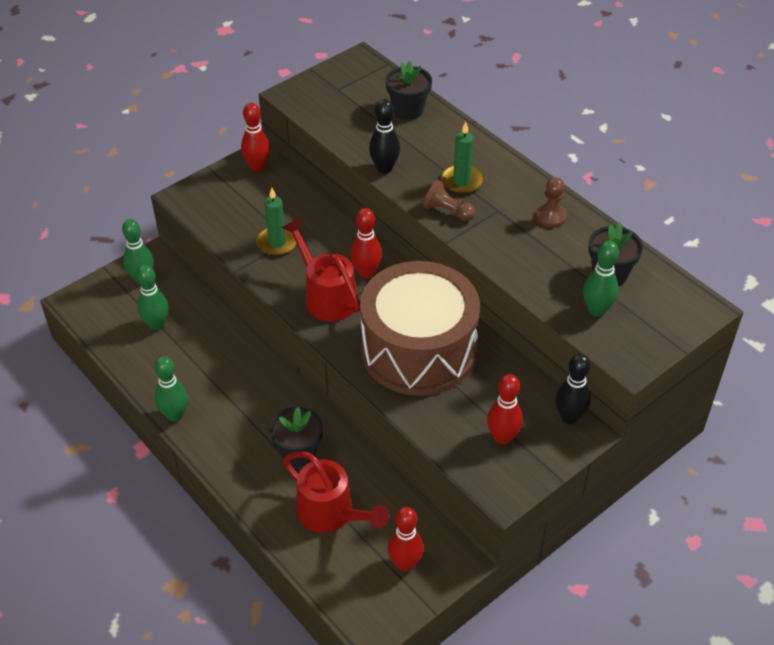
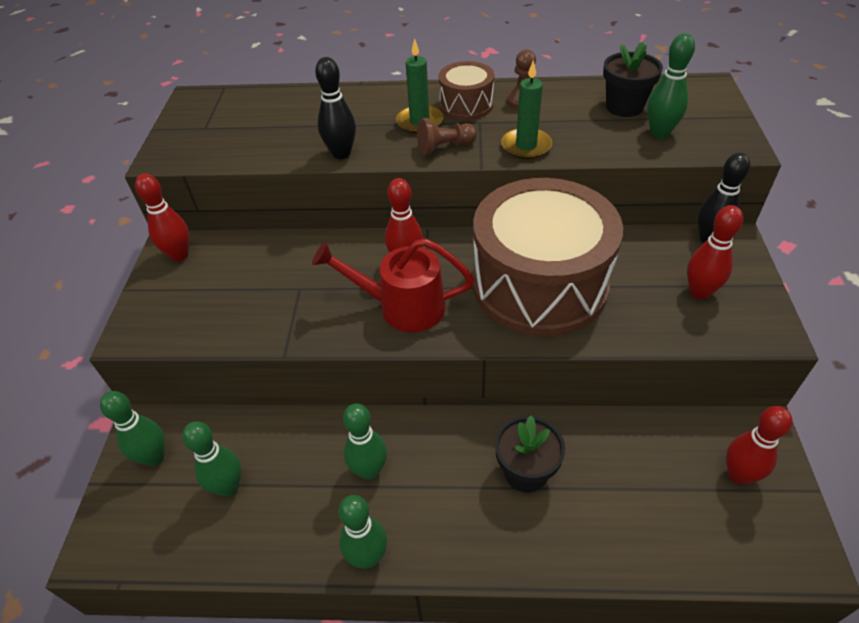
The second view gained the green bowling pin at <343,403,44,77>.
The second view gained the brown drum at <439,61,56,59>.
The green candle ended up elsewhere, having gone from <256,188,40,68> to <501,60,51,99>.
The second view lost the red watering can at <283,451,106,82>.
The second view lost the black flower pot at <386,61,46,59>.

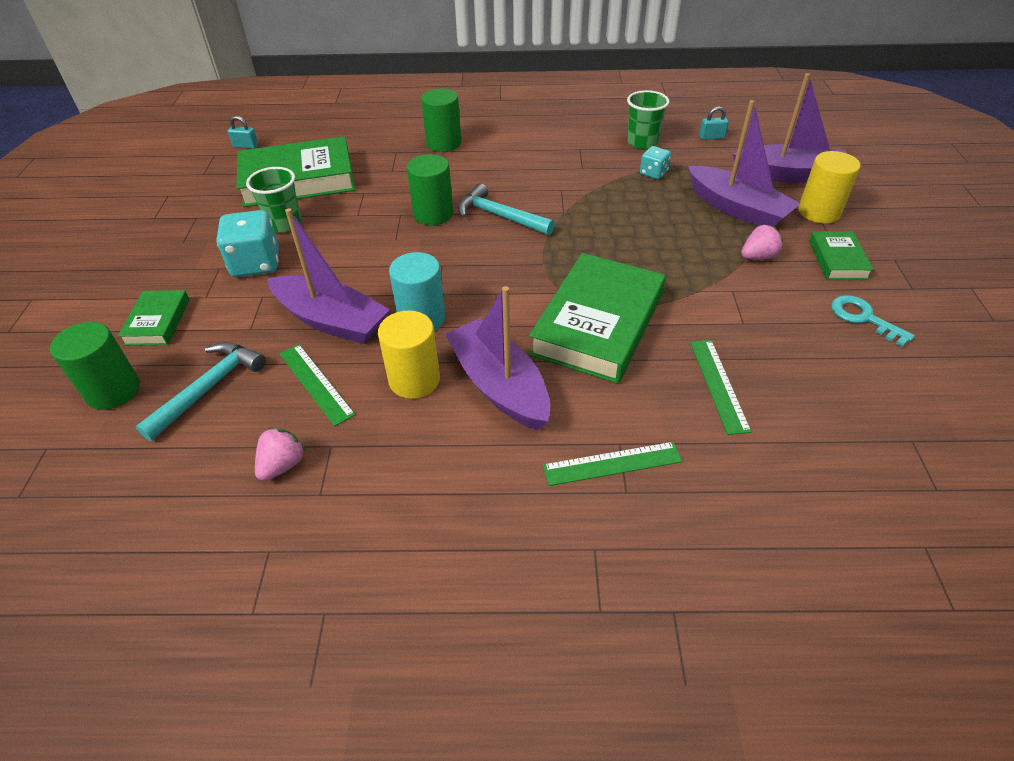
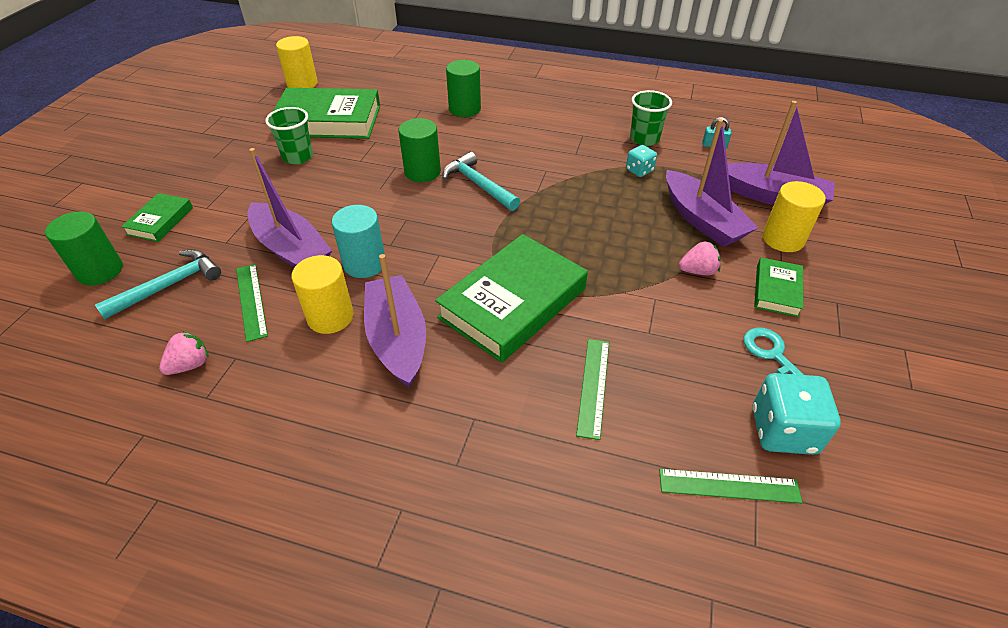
Where the turquoise padlock stood at <228,116,30,33>, the yellow cylinder came to stand at <276,36,42,52>.
The green ruler ended up elsewhere, having gone from <543,442,139,44> to <659,469,144,34>.
The turquoise dice ended up elsewhere, having gone from <217,210,62,67> to <753,373,88,82>.

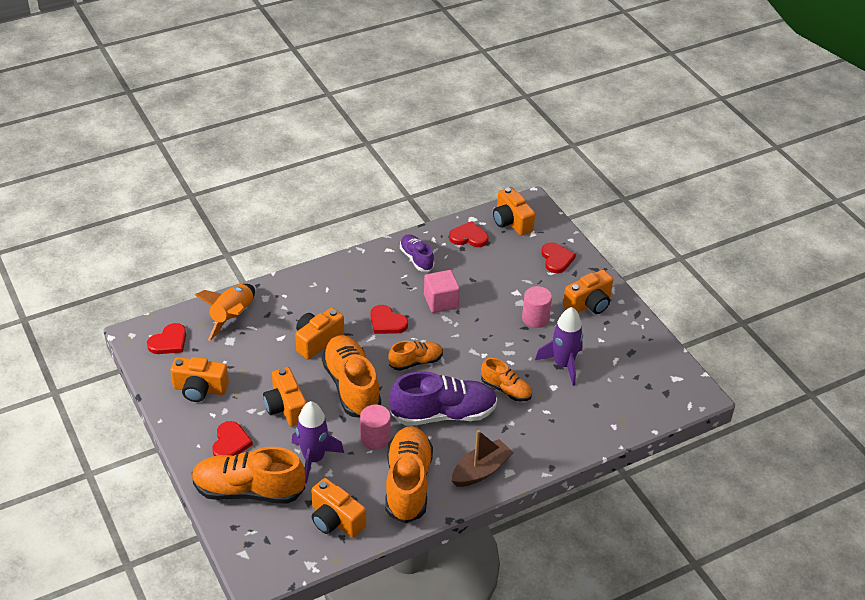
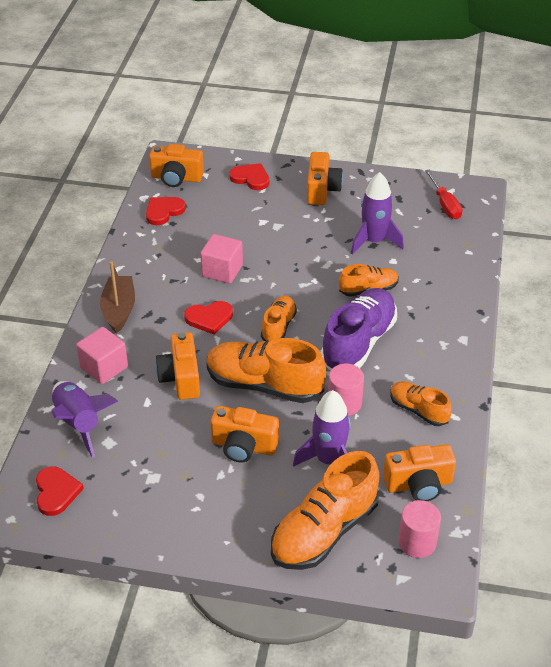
What was the orange rocket at <195,284,60,57> turned into the purple rocket at <52,381,66,77>.
The second view gained the pink cube at <76,327,52,57>.
The brown boat ended up elsewhere, having gone from <452,430,62,57> to <100,261,35,72>.
The size of the orange shoe at <386,426,47,97> changed by a factor of 0.55.
The pink cylinder ended up elsewhere, having gone from <522,286,30,42> to <398,500,43,58>.
The second view gained the red screwdriver at <425,170,37,49>.
The second view lost the orange camera at <170,357,59,45>.
The second view lost the red heart at <212,421,41,35>.
The second view lost the purple shoe at <400,235,34,37>.

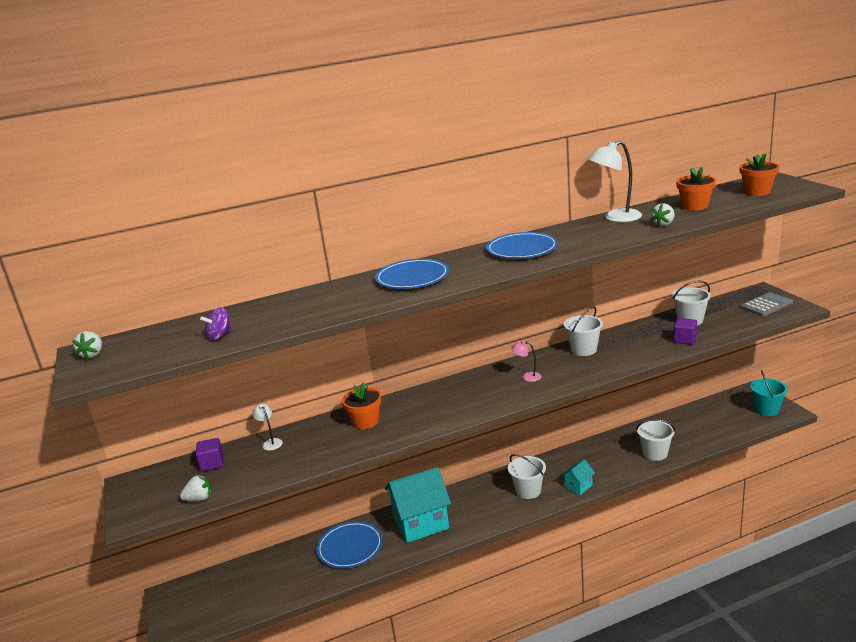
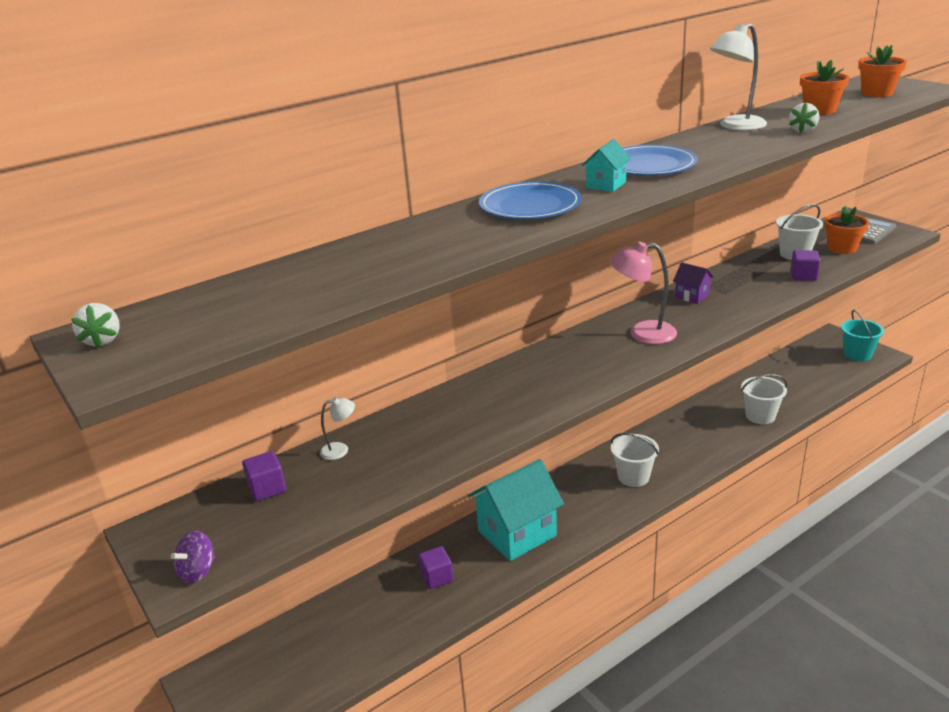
The purple spinning top ended up elsewhere, having gone from <200,307,33,34> to <171,531,44,52>.
The white lamp at <253,404,30,47> ended up facing another way, 120 degrees clockwise from before.
Where the blue plate stood at <316,521,67,48>, the purple cube came to stand at <418,546,36,43>.
The turquoise house ended up elsewhere, having gone from <562,459,33,36> to <582,139,49,53>.
The size of the pink lamp at <511,341,30,41> changed by a factor of 1.91.
Where the white bucket stood at <564,306,39,50>, the purple house came to stand at <673,262,41,42>.
The orange flower pot ended up elsewhere, having gone from <342,383,40,46> to <825,206,44,48>.
The second view lost the white strawberry at <180,474,32,27>.

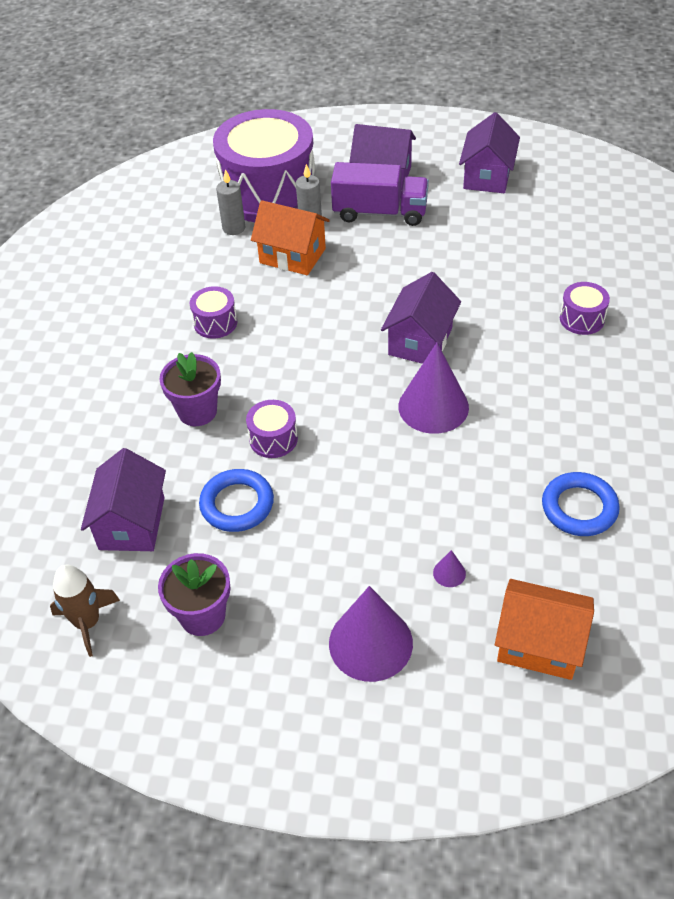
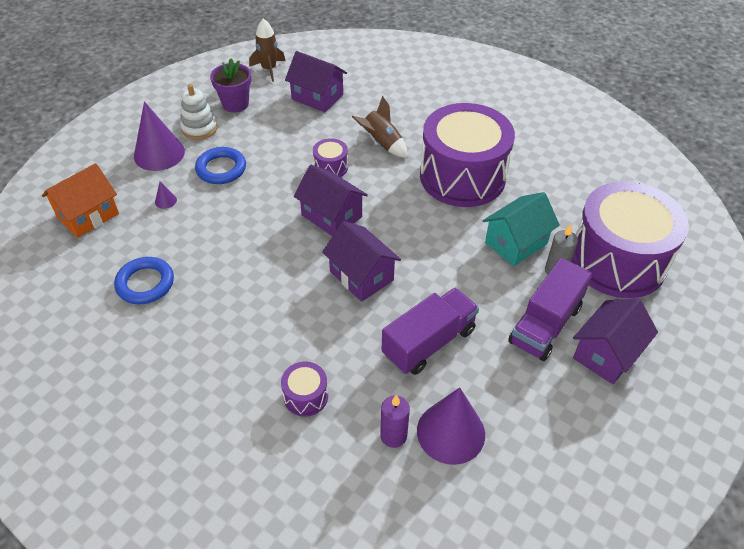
The second view gained the white stacking toy at <180,84,38,56>.
The blue ring ended up elsewhere, having gone from <199,469,75,63> to <195,147,51,37>.
The purple house ended up elsewhere, having gone from <459,112,61,81> to <294,165,74,71>.
Where the purple flower pot stood at <159,352,62,74>, the brown rocket came to stand at <352,96,55,62>.
The second view gained the purple candle at <380,395,30,53>.
The second view gained the purple truck at <382,288,97,87>.
The purple cone ended up elsewhere, having gone from <398,343,71,91> to <417,387,68,78>.
The size of the purple drum at <190,286,47,53> changed by a factor of 2.47.
What was the orange house at <251,200,79,75> turned into the turquoise house at <483,192,77,74>.
The second view lost the grey candle at <216,169,29,66>.

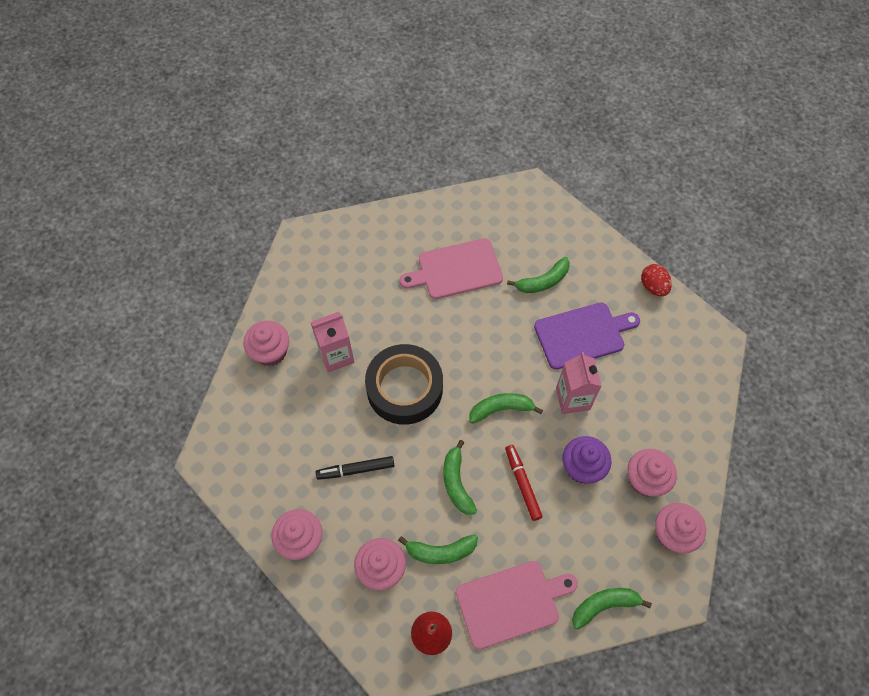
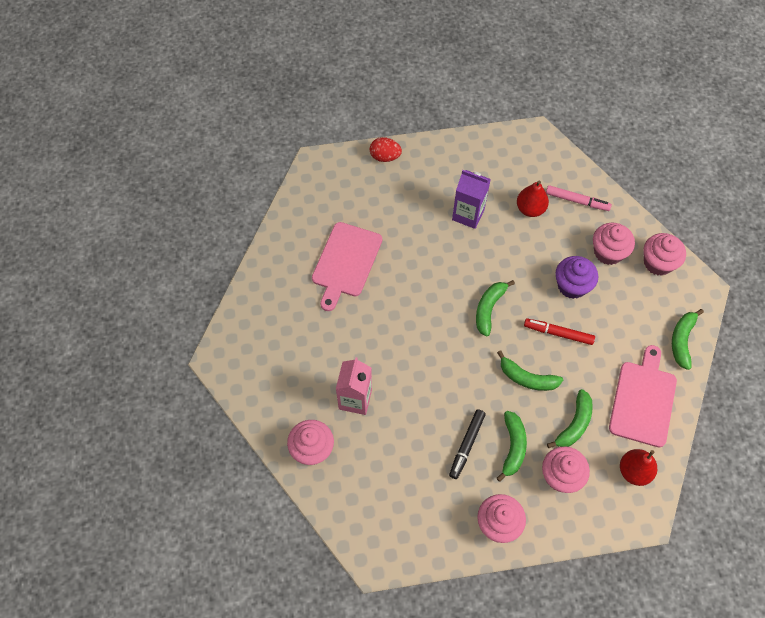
The red egg ended up elsewhere, having gone from <641,264,31,32> to <370,137,32,25>.
Where the purple cutting board stood at <534,302,106,68>, the purple carton came to stand at <452,170,39,59>.
The green banana ended up elsewhere, having gone from <507,257,63,36> to <497,411,30,71>.
The second view gained the red pear at <517,180,32,37>.
The second view gained the pink marker at <546,185,66,26>.
The second view lost the black tape at <365,344,78,81>.
The second view lost the pink carton at <556,352,46,62>.

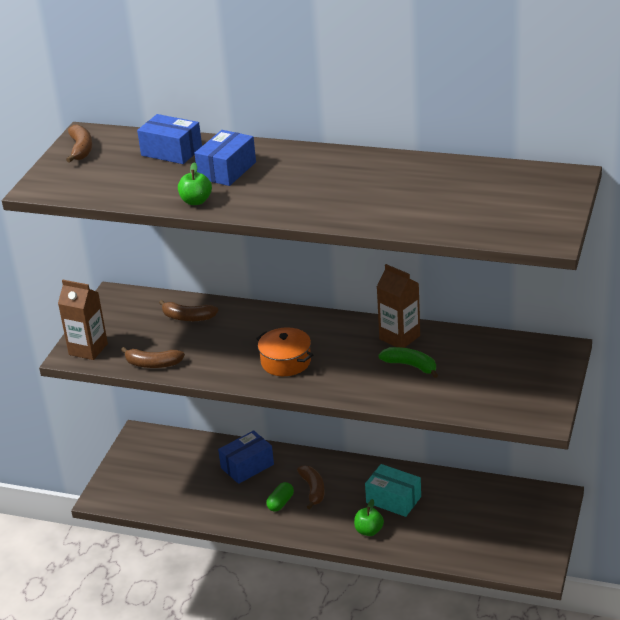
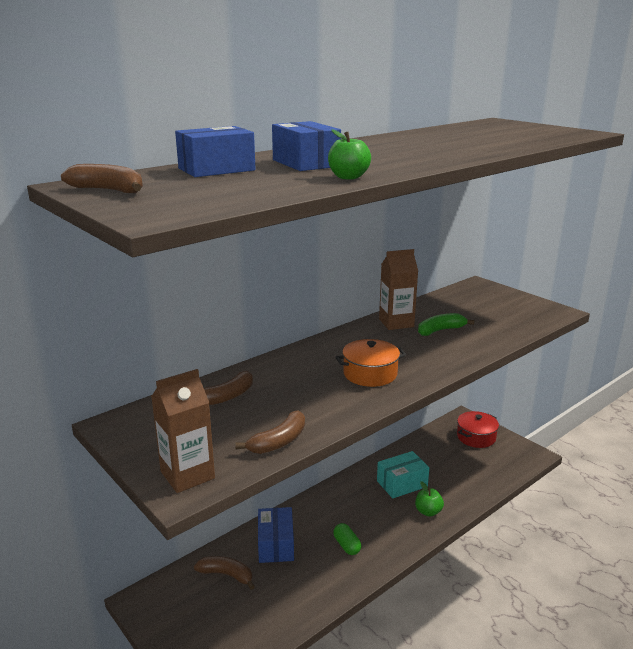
The brown banana ended up elsewhere, having gone from <297,465,28,44> to <194,556,61,34>.
The second view gained the red pot at <457,411,42,37>.

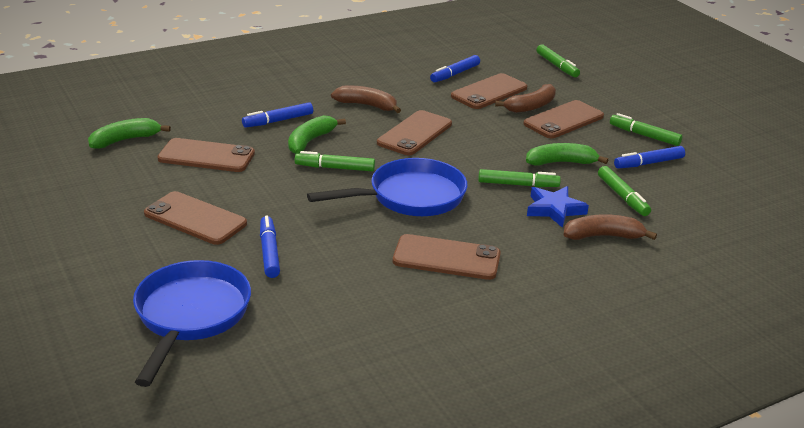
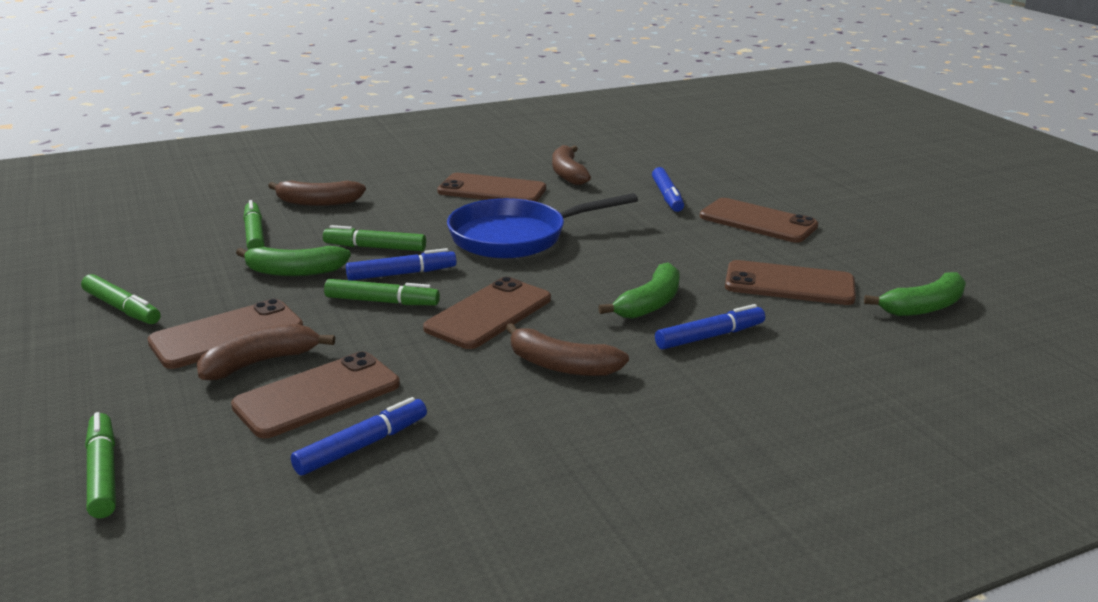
The green marker ended up elsewhere, having gone from <295,151,80,20> to <324,279,116,26>.
The blue marker ended up elsewhere, having gone from <614,146,71,23> to <346,248,111,33>.
The second view gained the brown banana at <552,145,39,40>.
The second view lost the blue pan at <133,260,118,127>.
The second view lost the blue star at <527,186,62,42>.

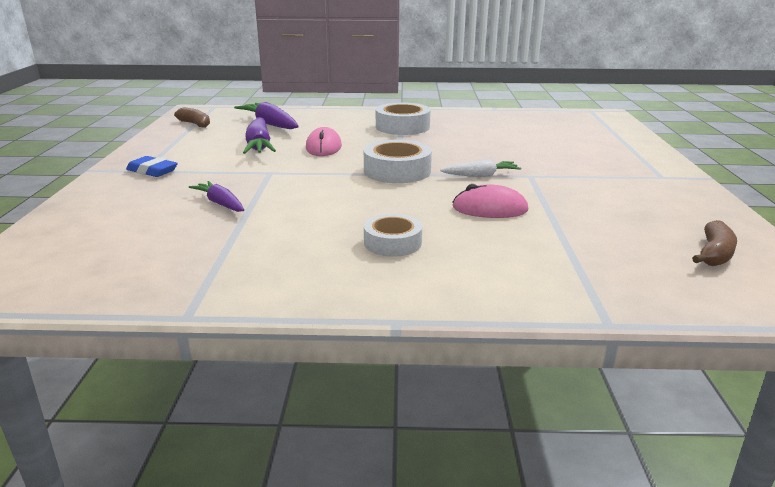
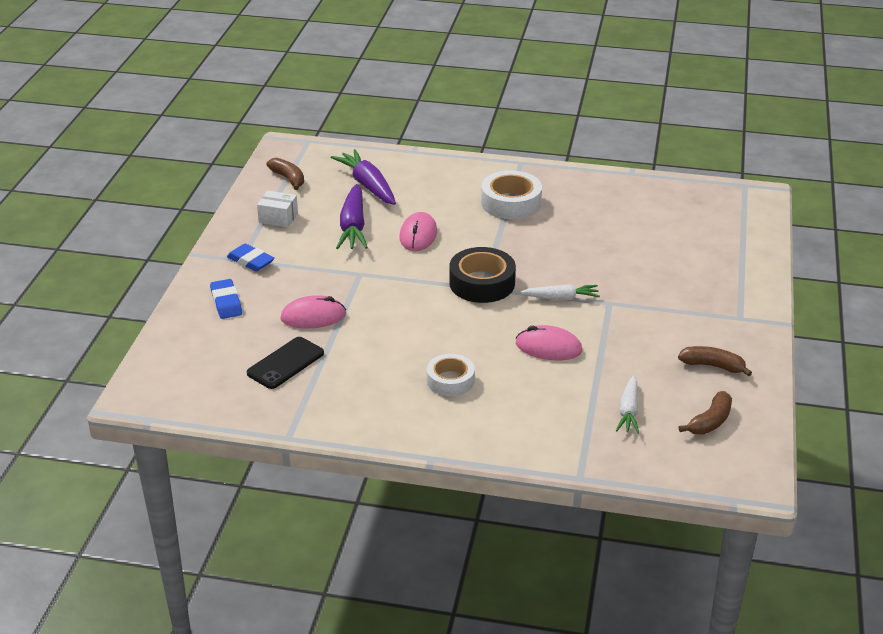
The second view gained the blue eraser at <210,279,32,40>.
The second view gained the black phone at <247,337,77,52>.
The second view gained the white box at <257,191,41,36>.
Where the purple carrot stood at <189,181,55,31>, the pink mouse came to stand at <280,295,66,34>.
What was the white tape at <364,140,68,43> turned into the black tape at <449,247,67,56>.
The second view gained the white carrot at <616,375,23,59>.
The second view gained the brown banana at <678,346,74,30>.

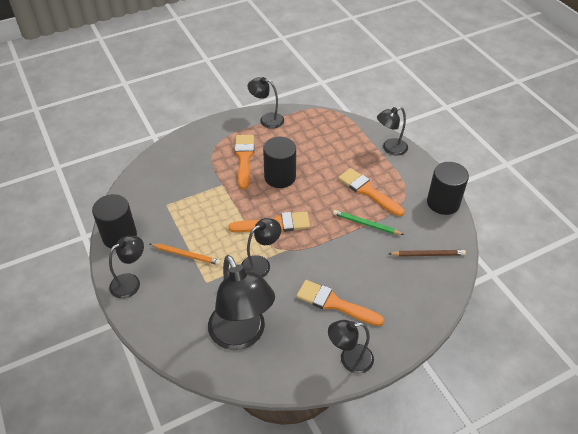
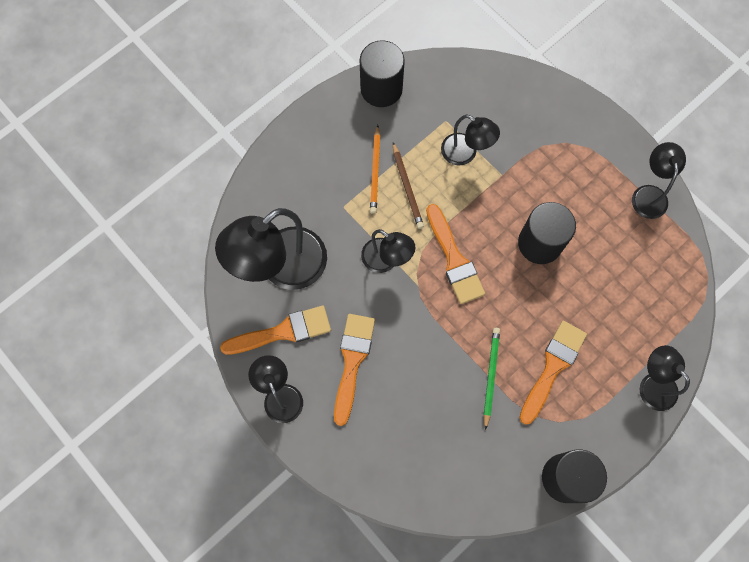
The orange brush ended up elsewhere, having gone from <235,135,19,54> to <220,306,111,49>.
The brown pencil ended up elsewhere, having gone from <389,250,77,7> to <393,142,31,87>.
The black lamp ended up elsewhere, having gone from <109,236,35,63> to <441,115,59,50>.

